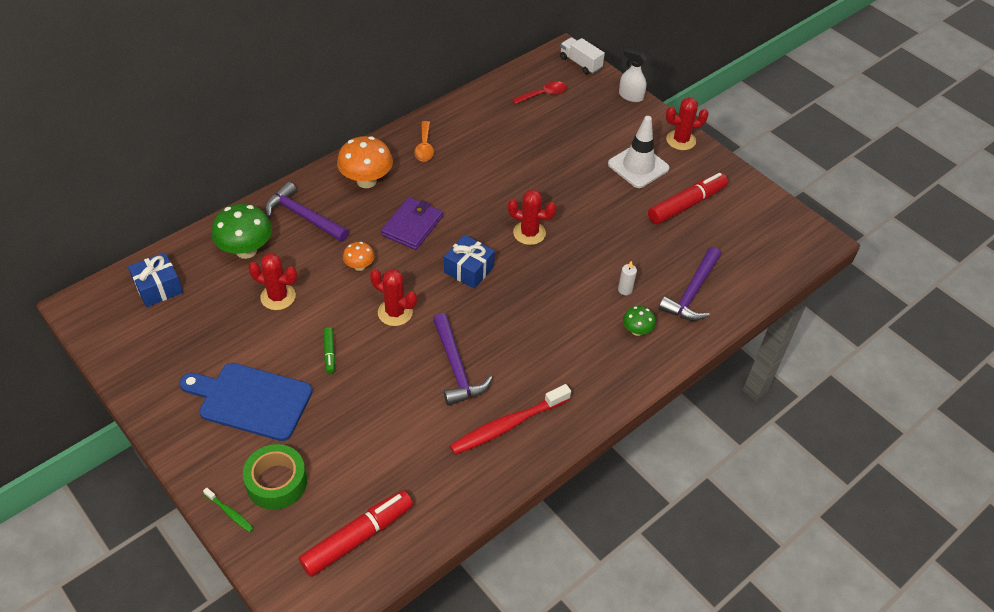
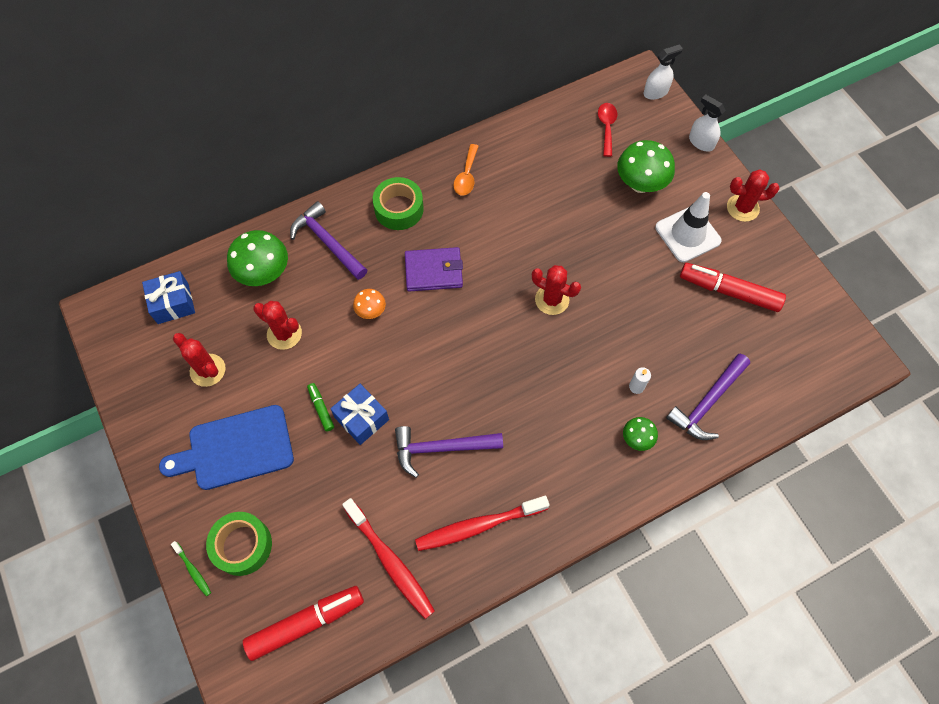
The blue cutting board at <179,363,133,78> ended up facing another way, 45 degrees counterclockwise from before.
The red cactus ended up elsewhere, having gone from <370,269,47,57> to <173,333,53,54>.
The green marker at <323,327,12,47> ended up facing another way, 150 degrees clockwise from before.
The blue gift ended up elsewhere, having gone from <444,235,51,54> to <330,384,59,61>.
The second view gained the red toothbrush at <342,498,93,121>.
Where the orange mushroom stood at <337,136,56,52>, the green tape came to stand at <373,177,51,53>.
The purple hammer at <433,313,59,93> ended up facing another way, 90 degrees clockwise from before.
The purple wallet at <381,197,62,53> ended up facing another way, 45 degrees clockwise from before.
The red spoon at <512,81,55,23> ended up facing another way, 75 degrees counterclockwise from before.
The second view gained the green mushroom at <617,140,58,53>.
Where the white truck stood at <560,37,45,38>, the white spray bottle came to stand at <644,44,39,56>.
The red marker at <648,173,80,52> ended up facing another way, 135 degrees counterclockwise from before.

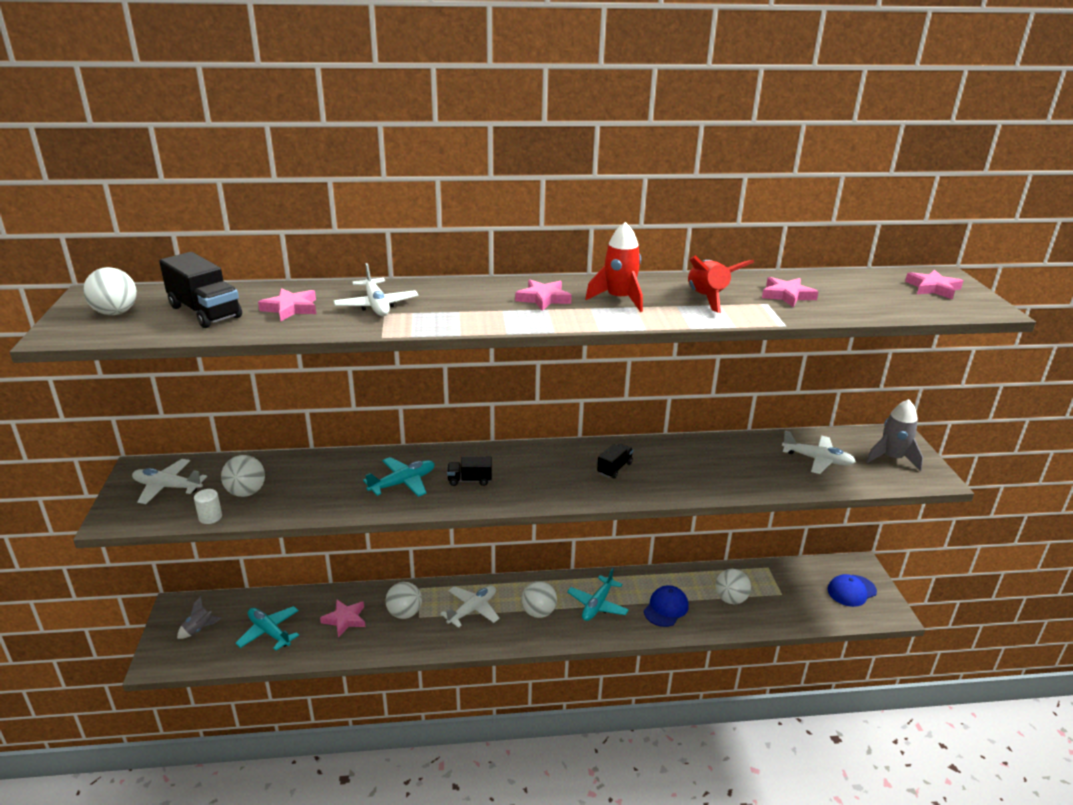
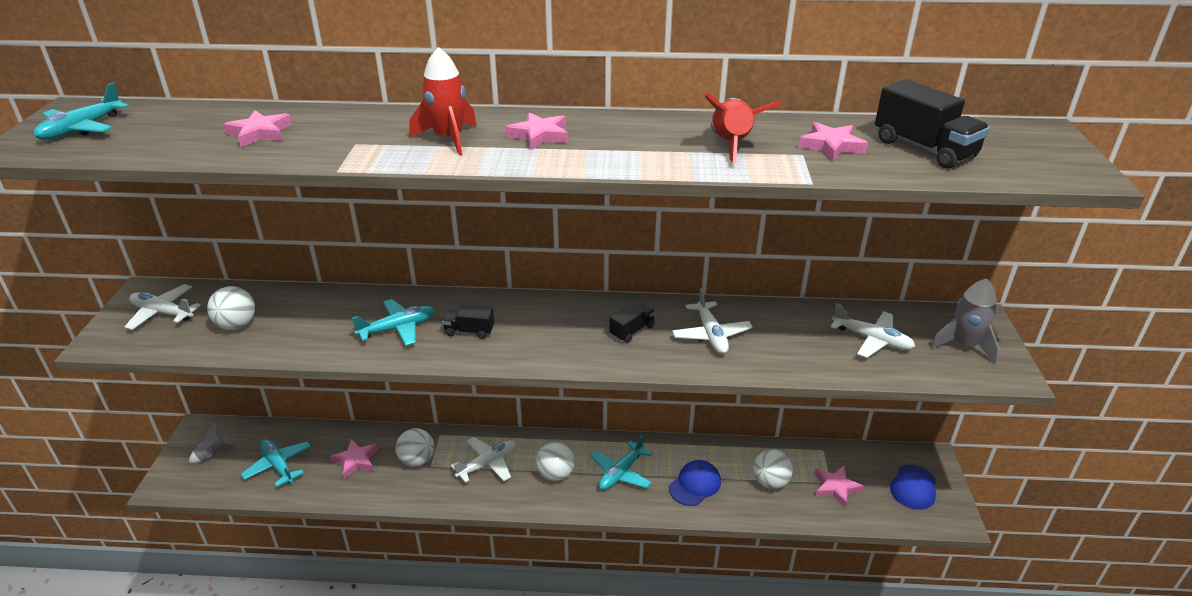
Where the white ball stood at <83,267,54,48>, the turquoise plane came to stand at <34,83,95,57>.
The red rocket ended up elsewhere, having gone from <585,222,58,90> to <409,47,68,108>.
The white plane ended up elsewhere, having gone from <333,263,85,53> to <672,288,81,66>.
The pink star ended up elsewhere, having gone from <905,270,58,29> to <814,466,50,42>.
The black truck ended up elsewhere, having gone from <159,252,83,76> to <875,79,115,90>.
The blue cap at <828,574,49,33> ended up facing another way, 45 degrees counterclockwise from before.
The second view lost the white cylinder at <194,489,28,35>.

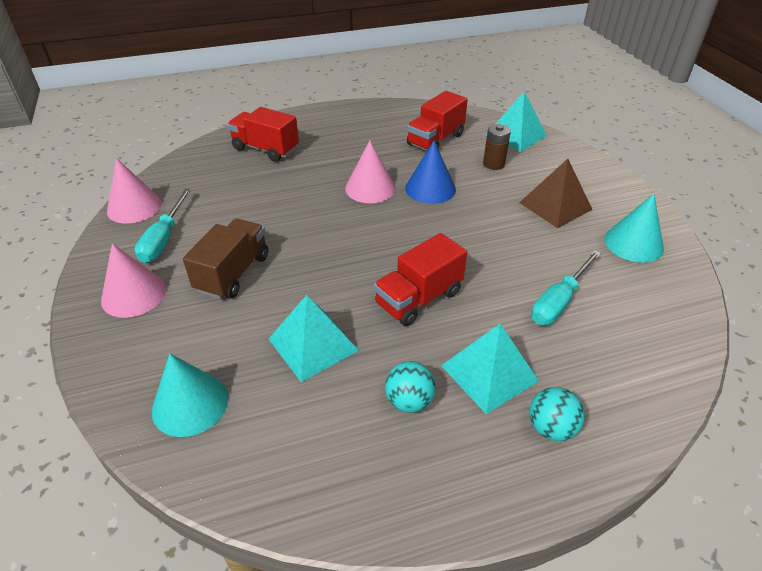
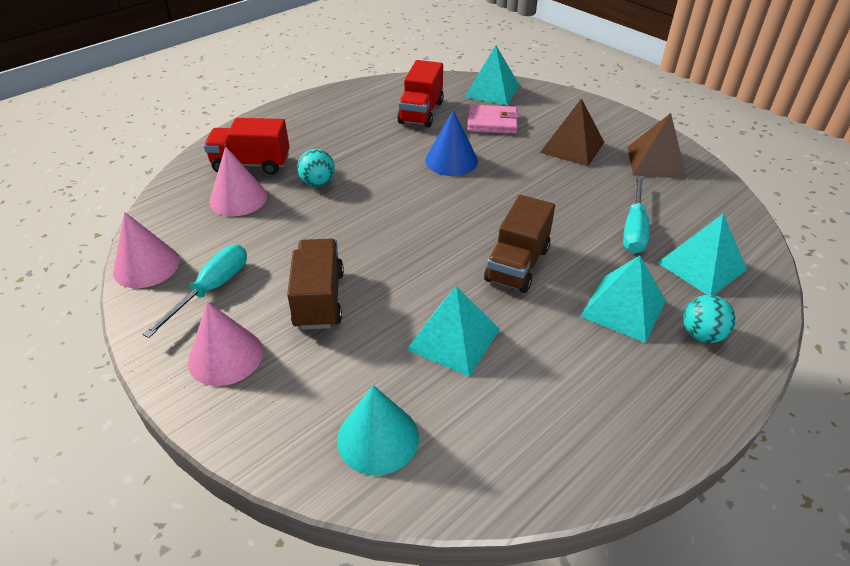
The turquoise screwdriver at <135,188,56,75> ended up facing another way, 135 degrees counterclockwise from before.
The pink cone ended up elsewhere, having gone from <345,140,51,63> to <209,146,58,70>.
The turquoise ball ended up elsewhere, having gone from <385,361,51,52> to <297,149,38,38>.
Where the brown battery stood at <483,124,28,46>, the pink wallet came to stand at <467,105,52,29>.
What was the red truck at <374,233,93,93> turned into the brown truck at <484,195,71,98>.
Where the turquoise cone stood at <604,194,60,69>, the brown pyramid came to stand at <627,113,60,66>.
The second view gained the turquoise pyramid at <657,214,90,81>.

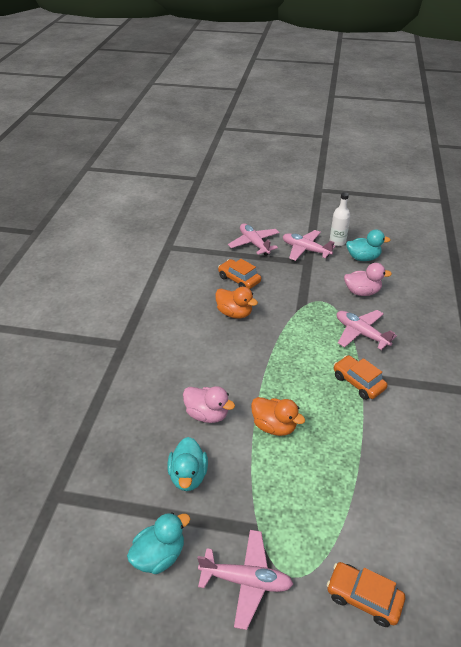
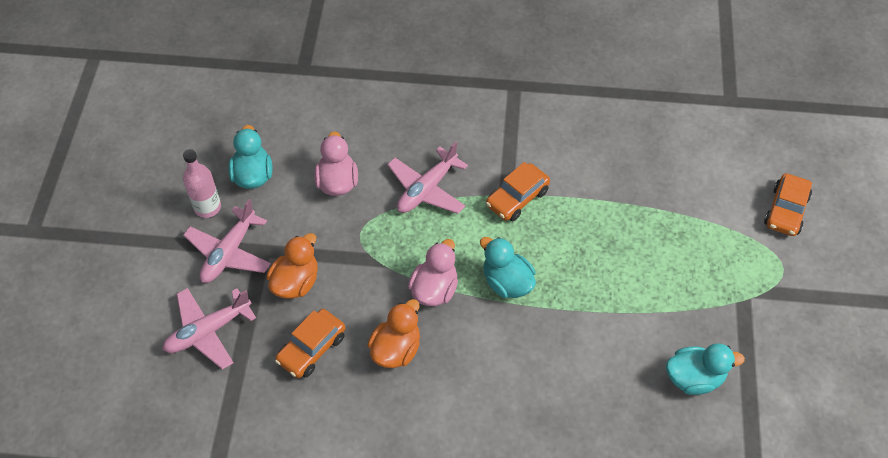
What was the white bottle at <330,192,20,54> turned into the pink bottle at <183,149,38,69>.
The orange duck ended up elsewhere, having gone from <251,397,54,39> to <267,233,51,66>.
The pink duck ended up elsewhere, having gone from <183,386,52,37> to <408,239,50,67>.
The turquoise duck ended up elsewhere, having gone from <127,512,63,62> to <480,237,56,61>.
The second view lost the pink plane at <197,530,96,100>.

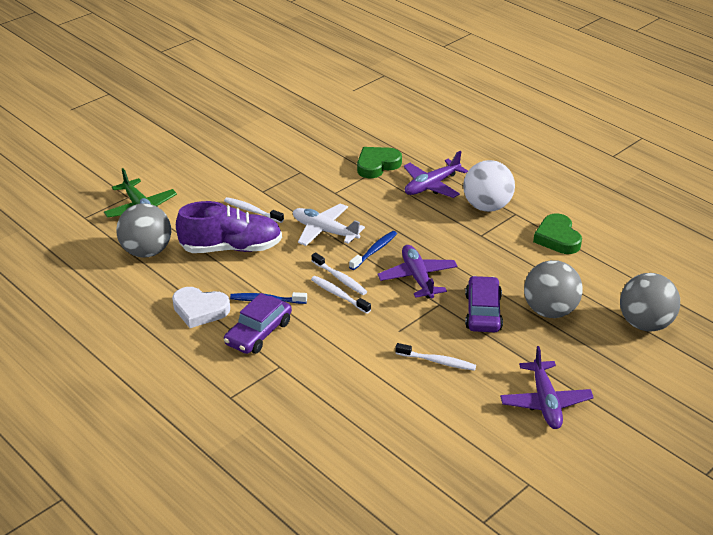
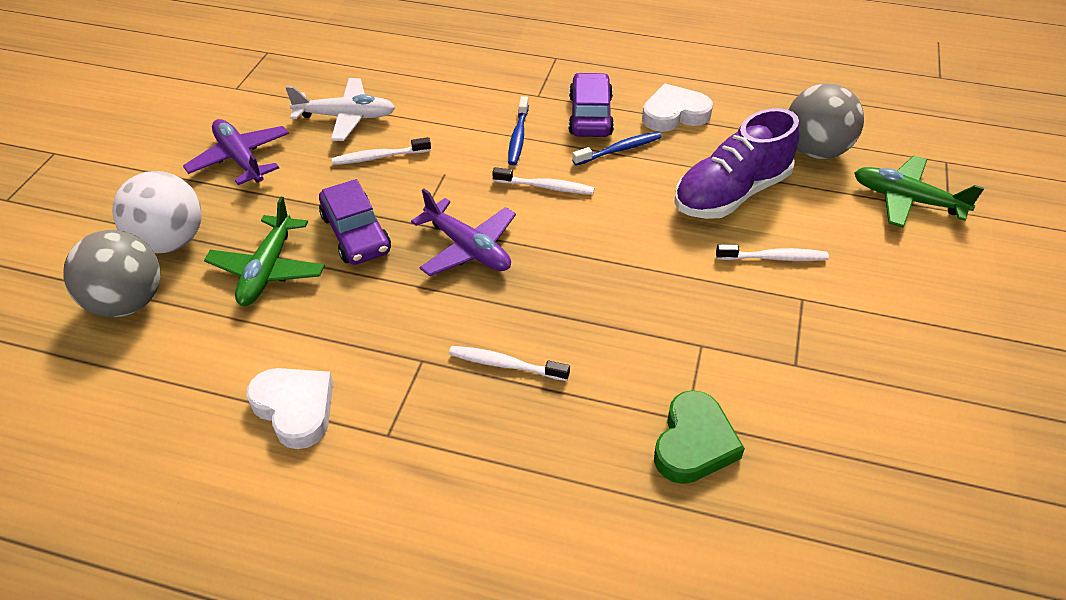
The white ball ended up elsewhere, having gone from <463,160,52,52> to <112,171,90,82>.
Where the grey ball stood at <524,260,59,58>, the green plane came to stand at <204,197,121,109>.
What was the green heart at <533,213,49,41> turned into the white heart at <246,368,87,81>.
The white plane ended up elsewhere, having gone from <293,204,72,42> to <285,78,110,63>.
The white toothbrush ended up elsewhere, having gone from <312,252,55,43> to <449,346,121,35>.
The blue toothbrush ended up elsewhere, having gone from <349,231,48,39> to <508,96,21,69>.
The second view lost the purple plane at <403,151,65,47>.

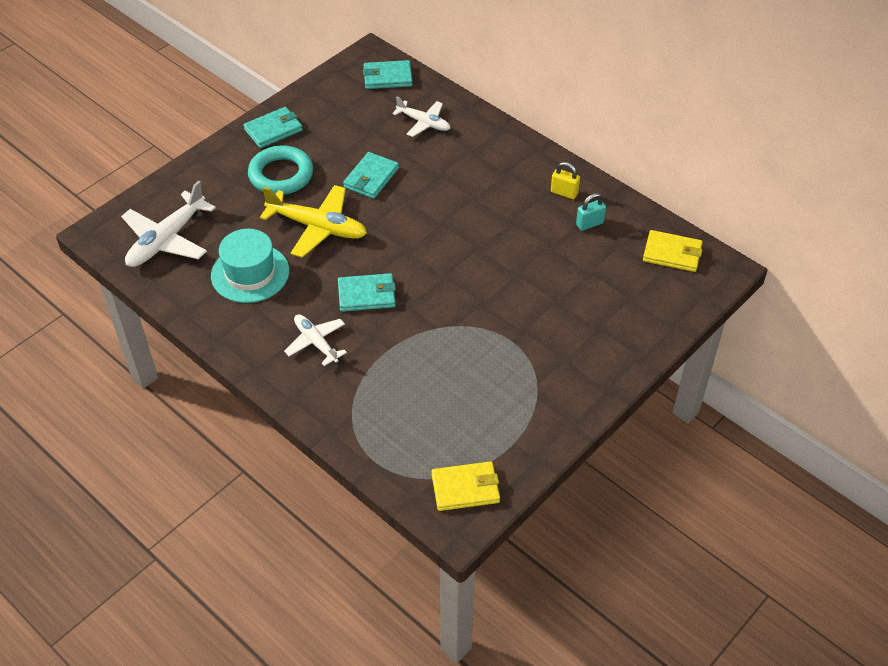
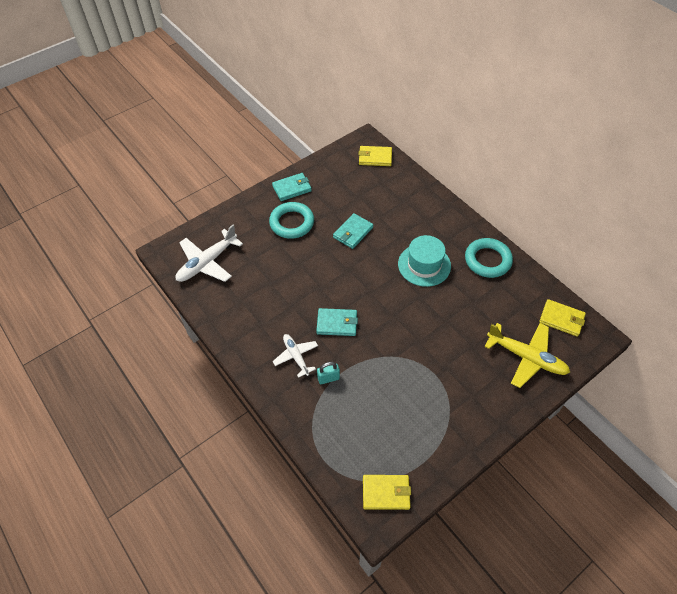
The turquoise padlock ended up elsewhere, having gone from <576,193,30,38> to <317,362,23,22>.
What was the turquoise wallet at <363,60,50,29> turned into the yellow wallet at <358,146,34,20>.
The turquoise hat ended up elsewhere, having gone from <211,229,78,74> to <398,235,53,52>.
Where the yellow padlock stood at <551,162,29,37>, the turquoise ring came to stand at <465,238,48,40>.
The yellow plane ended up elsewhere, having gone from <260,185,107,73> to <485,323,85,65>.
The second view lost the white plane at <392,96,58,41>.

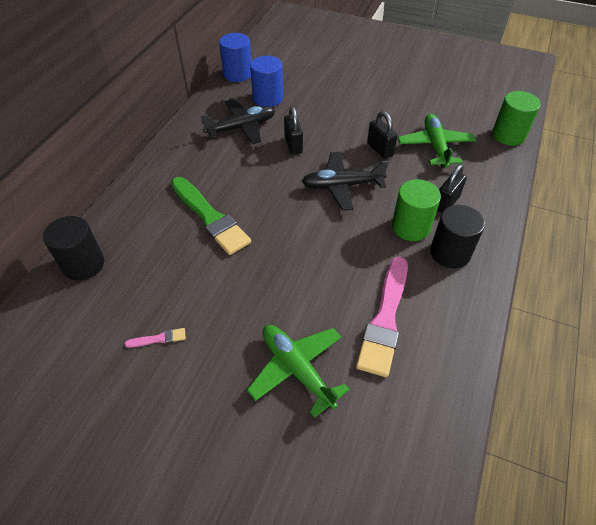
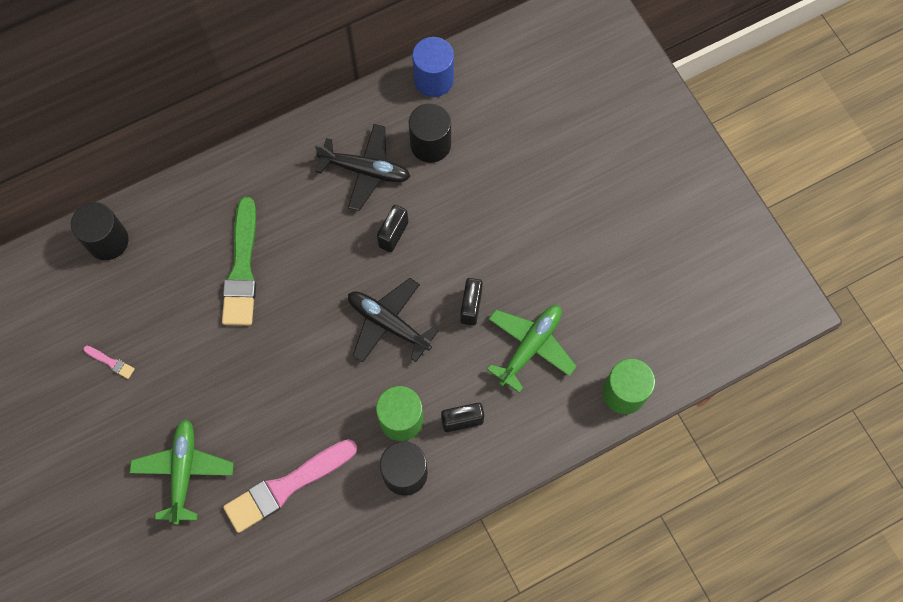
What was the blue cylinder at <250,56,33,51> turned into the black cylinder at <409,103,42,60>.

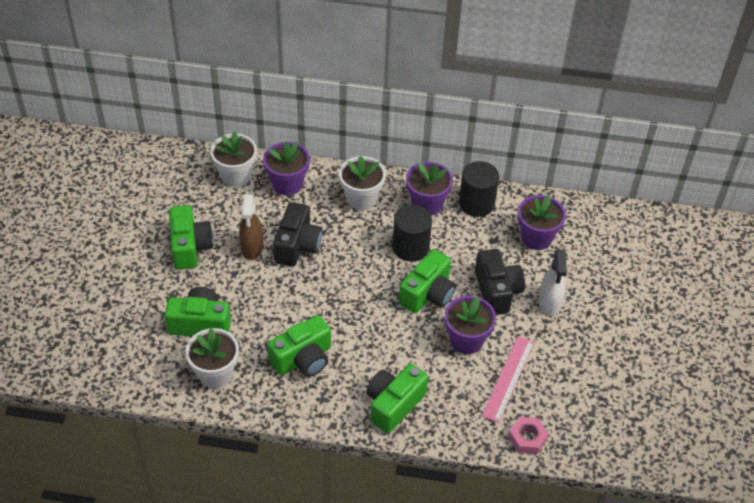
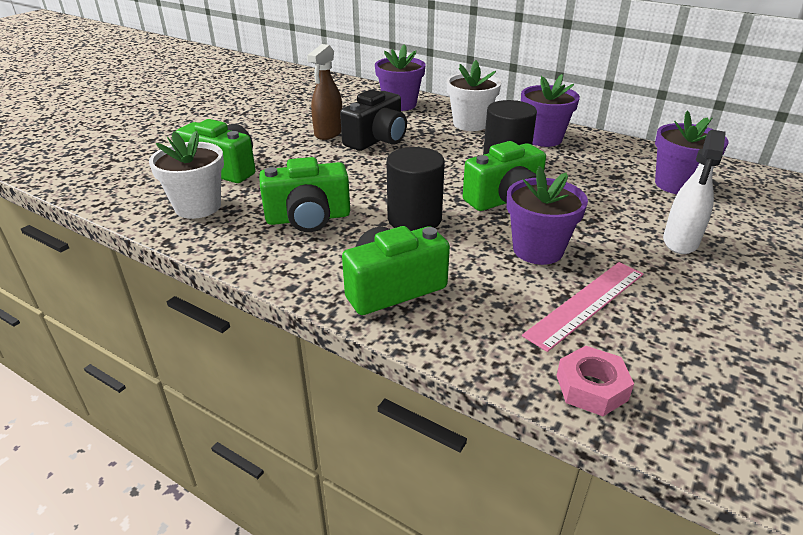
The black cylinder ended up elsewhere, having gone from <459,161,40,56> to <387,147,58,84>.
The second view lost the green camera at <169,205,45,65>.
The second view lost the white flower pot at <210,131,47,56>.
The second view lost the black camera at <475,249,50,66>.

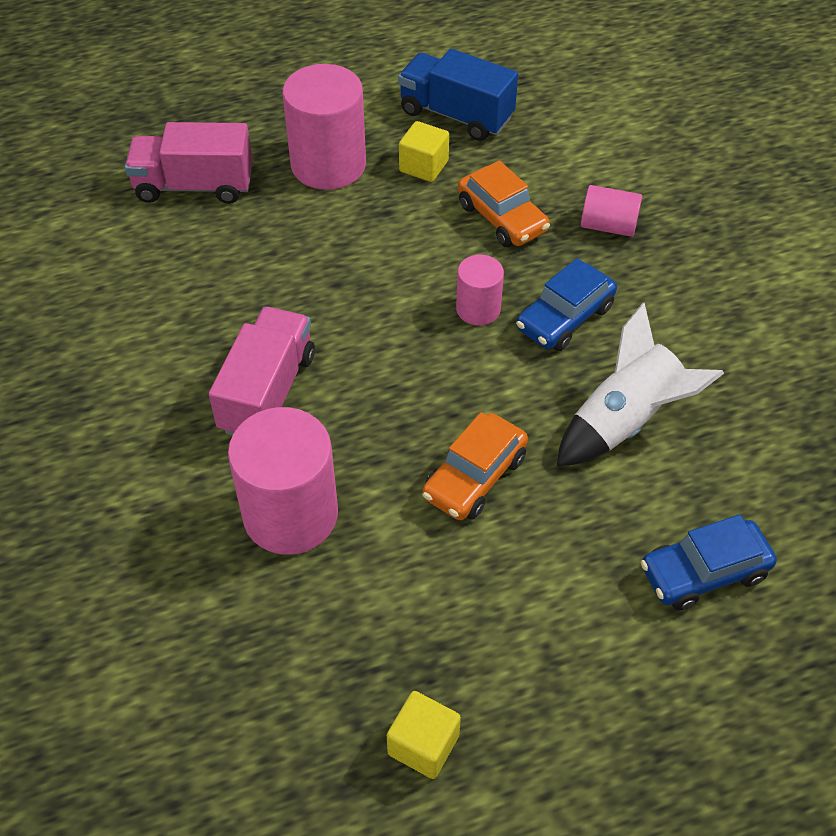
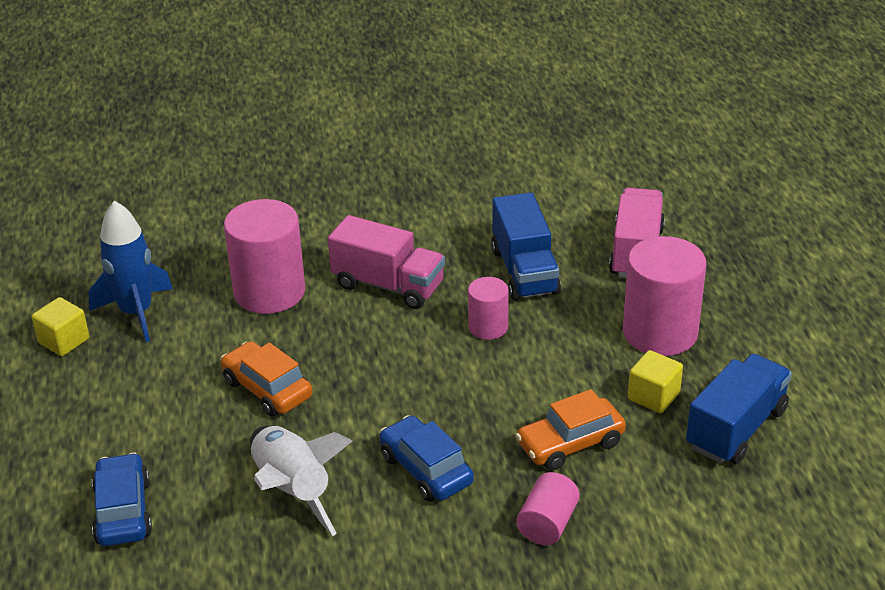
The second view gained the blue rocket at <88,201,85,141>.
The pink cylinder ended up elsewhere, having gone from <456,255,48,70> to <468,277,41,63>.
The second view gained the blue truck at <491,192,70,109>.

